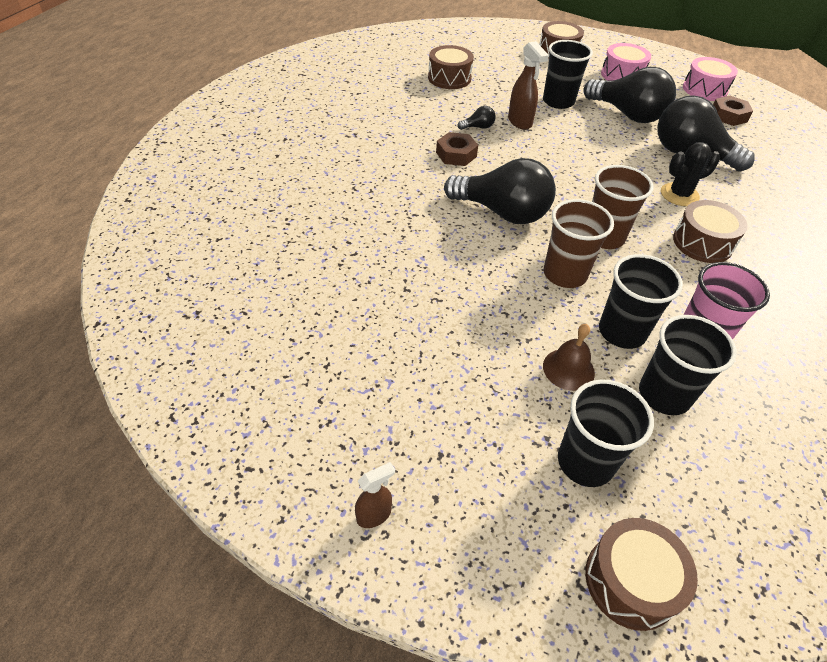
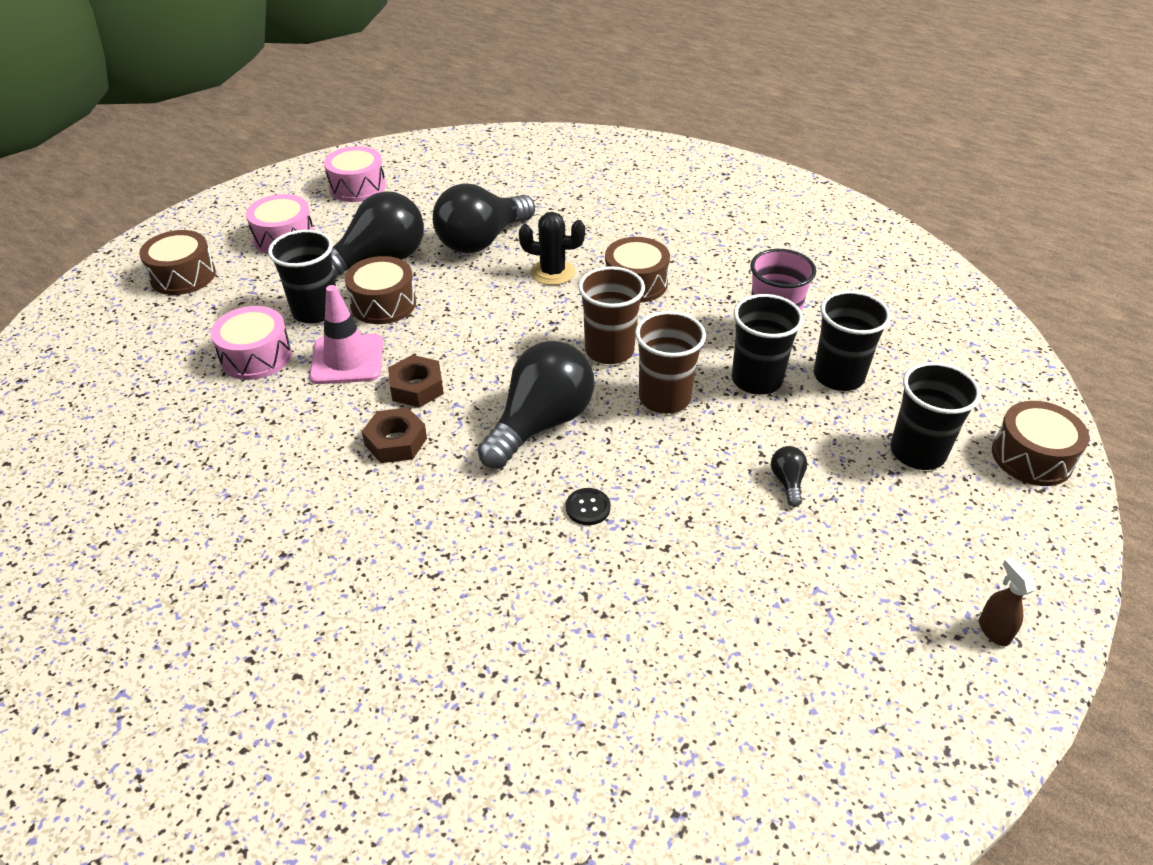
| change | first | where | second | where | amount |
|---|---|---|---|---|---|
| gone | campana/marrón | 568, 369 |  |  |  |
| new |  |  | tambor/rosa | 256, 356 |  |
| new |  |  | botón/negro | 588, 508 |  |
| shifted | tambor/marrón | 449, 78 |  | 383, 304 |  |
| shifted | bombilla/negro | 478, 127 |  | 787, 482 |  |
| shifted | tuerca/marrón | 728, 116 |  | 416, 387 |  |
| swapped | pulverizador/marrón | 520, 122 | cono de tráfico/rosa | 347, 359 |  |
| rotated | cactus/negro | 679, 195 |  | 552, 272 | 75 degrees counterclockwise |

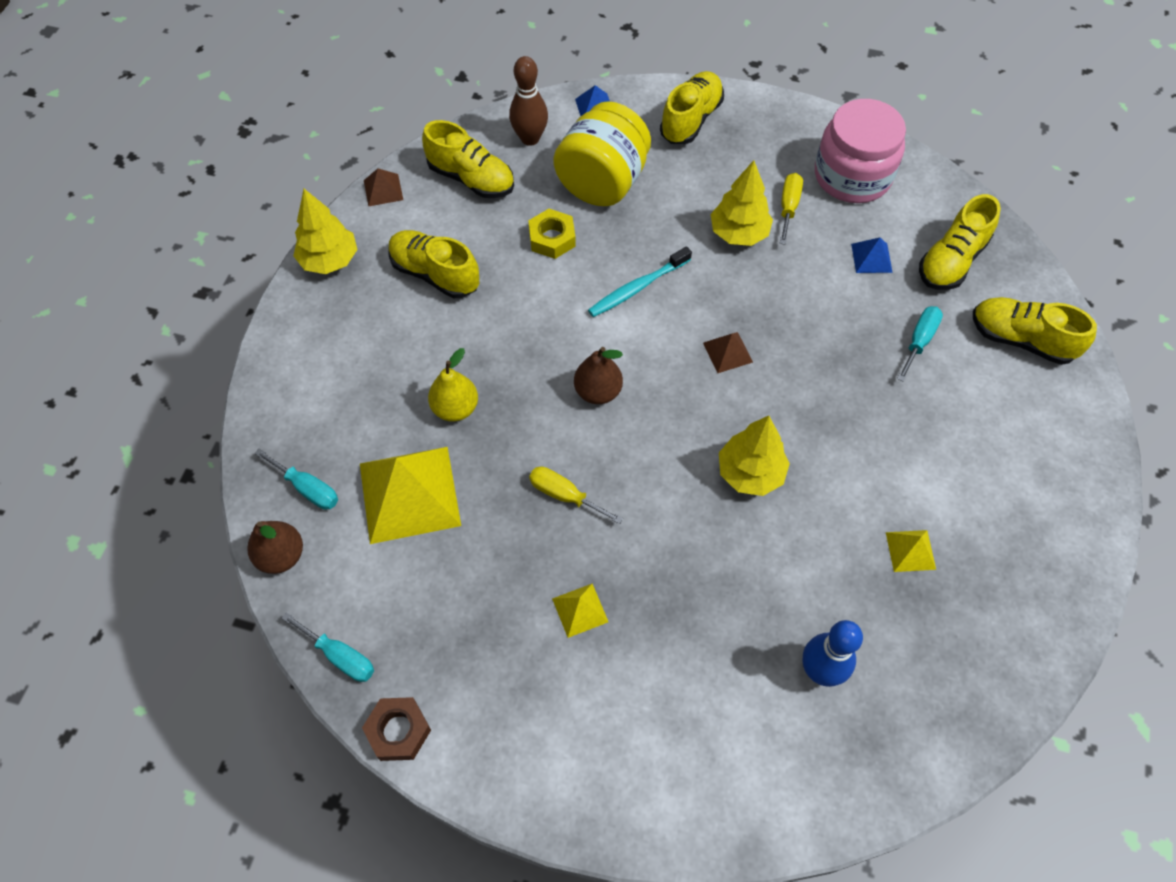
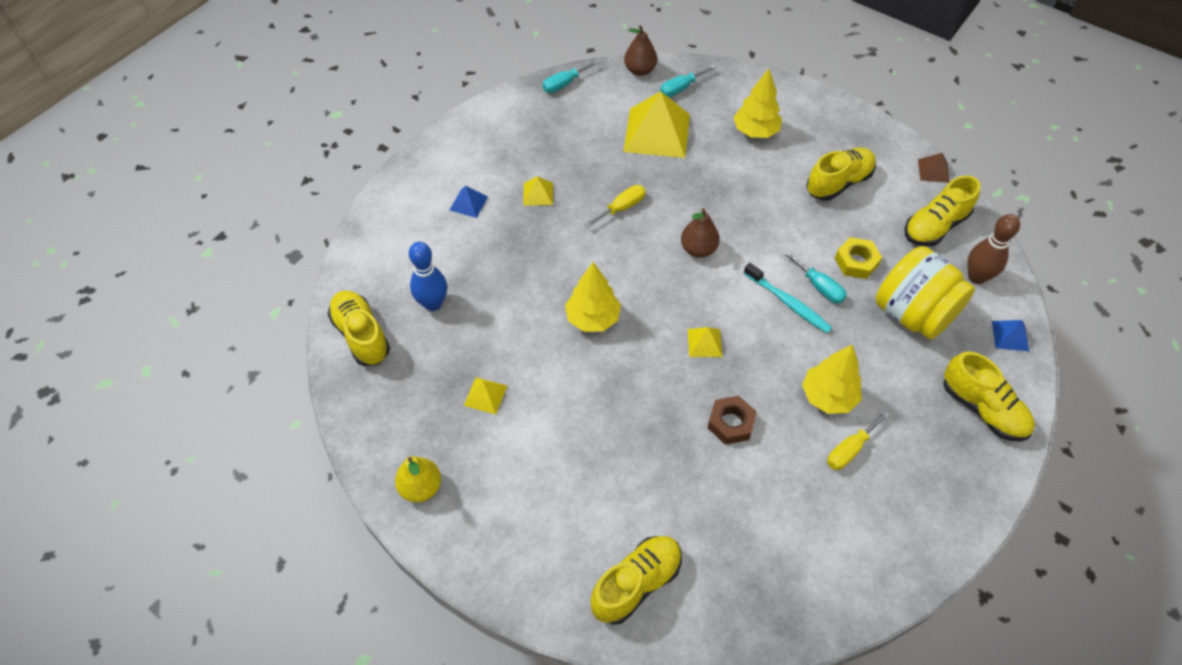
| change | first | where | second | where | amount |
|---|---|---|---|---|---|
| gone | tarro/rosa | 852, 176 |  |  |  |
| shifted | árbol/amarillo | 329, 260 |  | 755, 131 |  |
| shifted | tuerca/marrón | 398, 731 |  | 731, 423 |  |
| shifted | pera/amarillo | 455, 408 |  | 421, 487 |  |
| shifted | pirámide/azul | 871, 258 |  | 468, 203 |  |
| shifted | destornillador/turquesa | 919, 341 |  | 819, 286 |  |
| shifted | zapato/amarillo | 951, 261 |  | 361, 335 |  |
| repainted | pirámide/marrón | 727, 352 | pirámide/amarillo | 704, 342 |  |
| rotated | cepillo de dientes/turquesa | 637, 288 |  | 788, 303 | 150 degrees clockwise |
| rotated | destornillador/amarillo | 788, 207 |  | 850, 449 | 105 degrees clockwise |

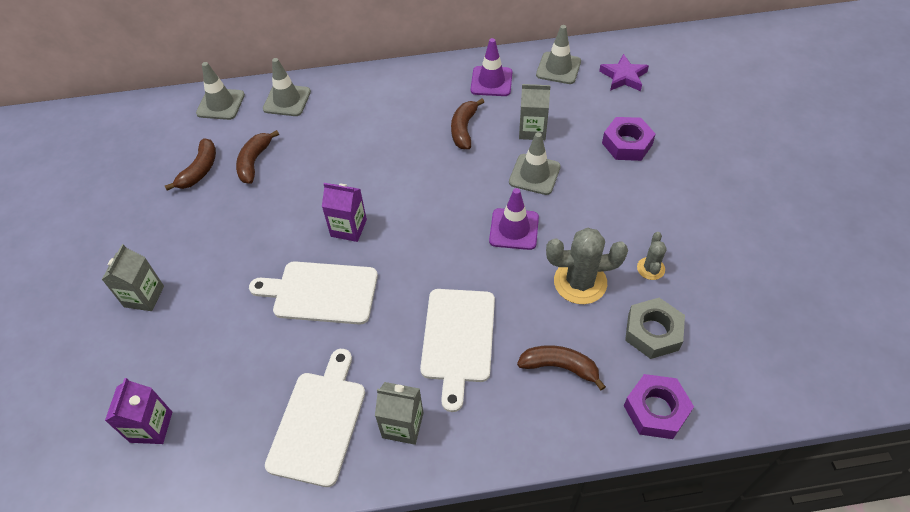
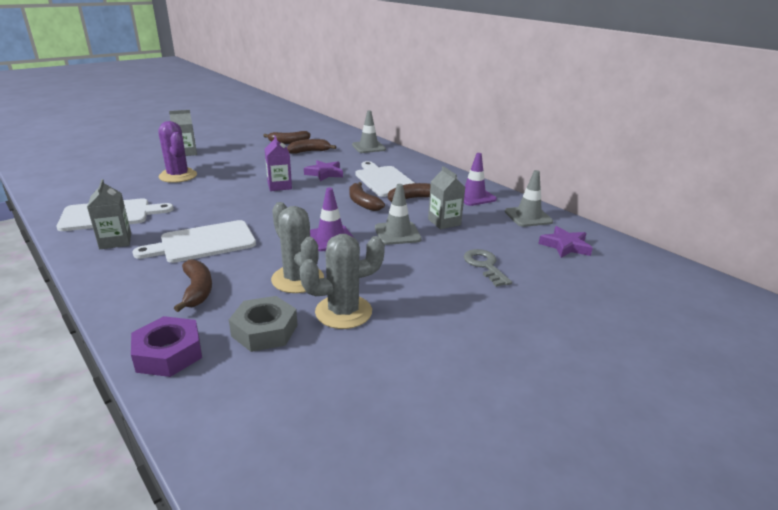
| change | first | where | second | where | amount |
|---|---|---|---|---|---|
| gone | cartón de leche/morado | 151, 427 |  |  |  |
| gone | cono de tráfico/gris | 221, 104 |  |  |  |
| new |  |  | cactus/morado | 178, 176 |  |
| new |  |  | estrella/morado | 324, 173 |  |
| new |  |  | plátano/marrón | 362, 203 |  |
| shifted | tabla de cortar/blanco | 321, 292 |  | 384, 180 |  |
| swapped | tuerca/morado | 627, 144 | llave/gris | 485, 266 |  |
| scaled | cactus/gris | 650, 268 |  | 343, 312 | x1.89 |

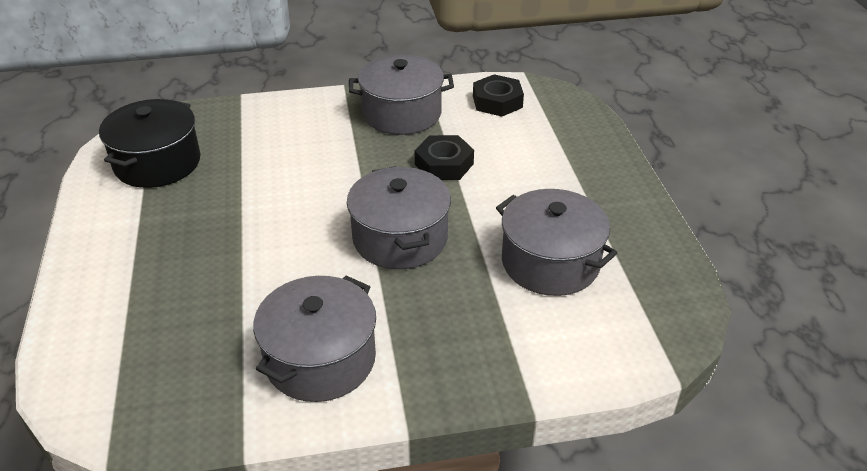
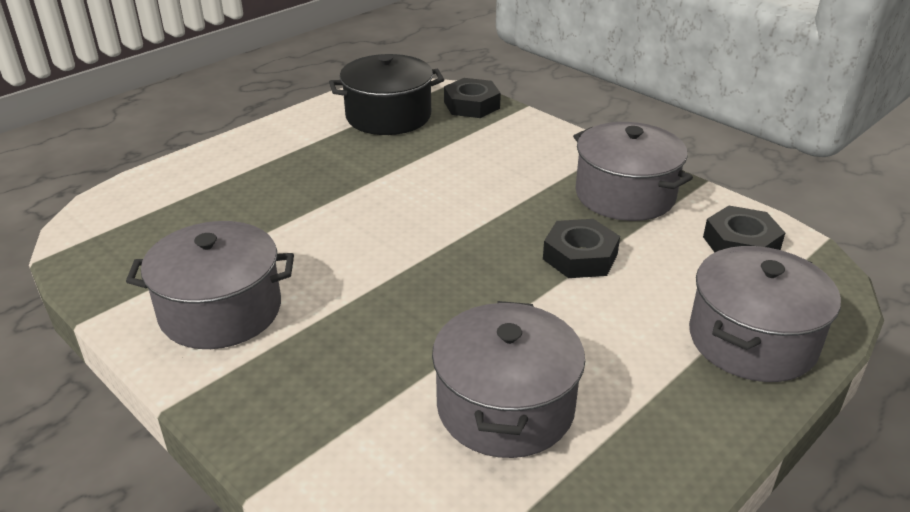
| change | first | where | second | where | amount |
|---|---|---|---|---|---|
| new |  |  | tuerca/negro | 471, 105 |  |
| shifted | olla/gris | 400, 238 |  | 752, 340 |  |

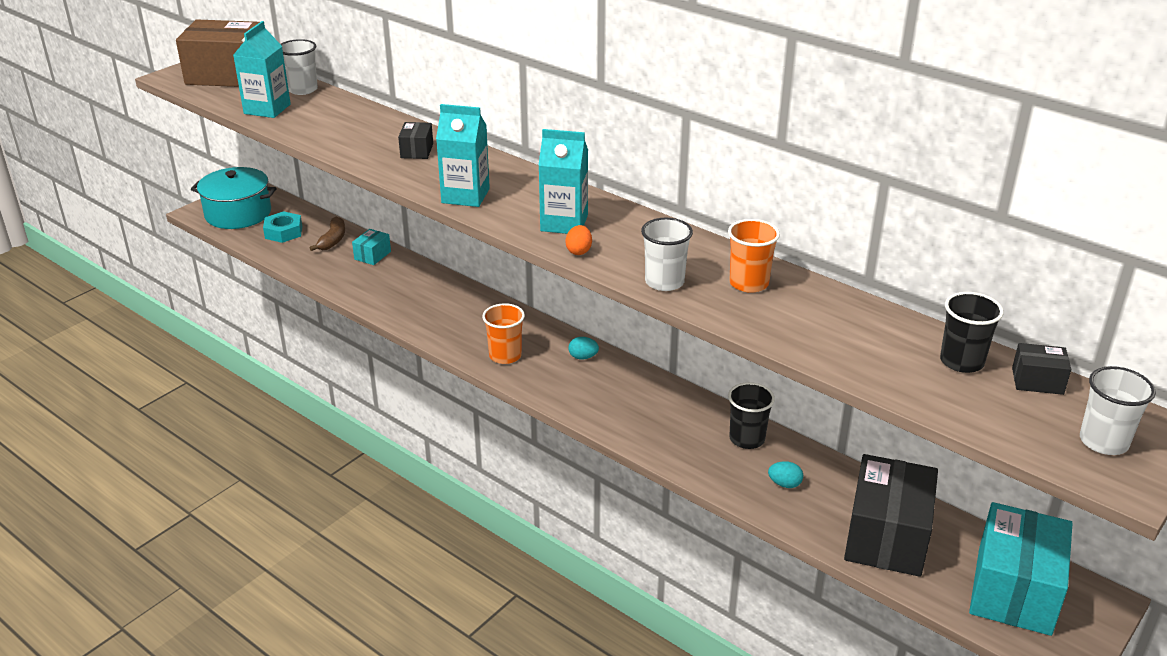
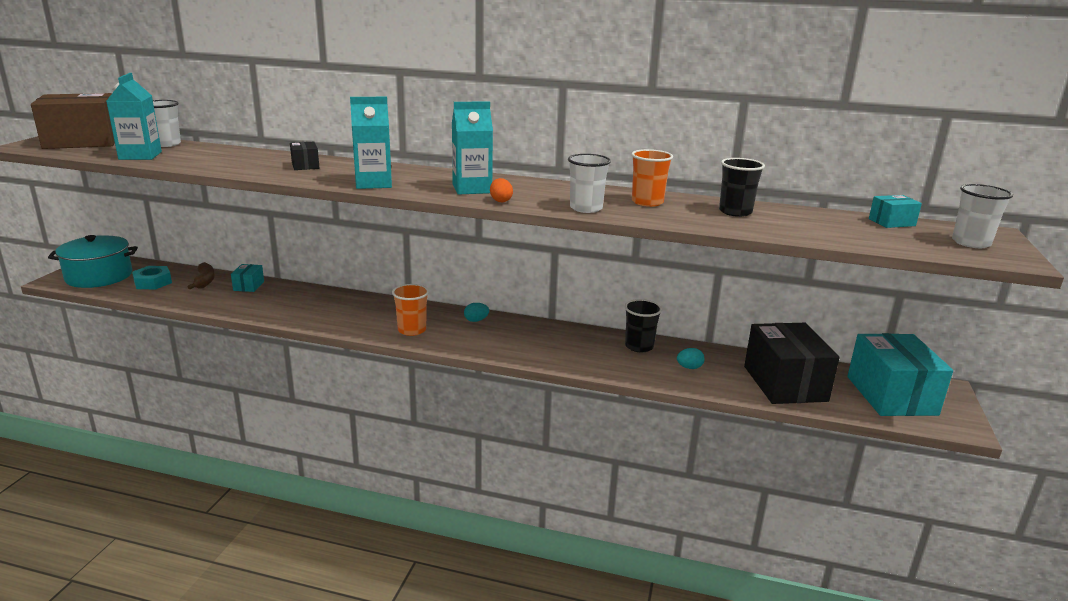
| change | first | where | second | where | amount |
|---|---|---|---|---|---|
| shifted | vaso/negro | 961, 361 |  | 735, 212 |  |
| repainted | caja/negro | 1037, 381 | caja/turquesa | 892, 222 |  |

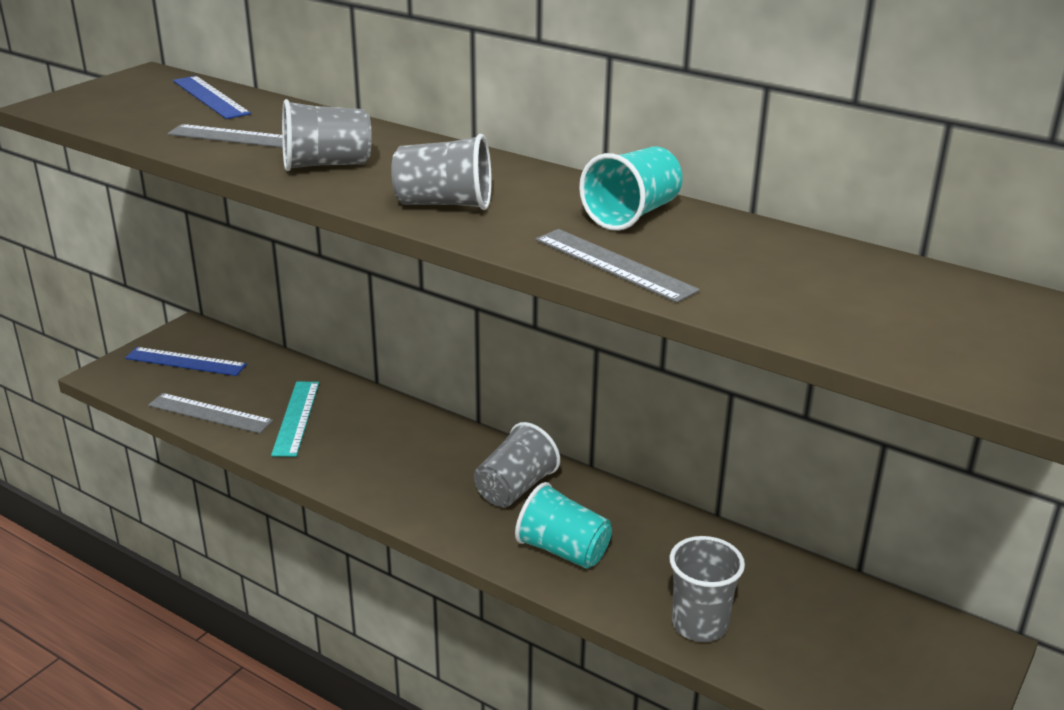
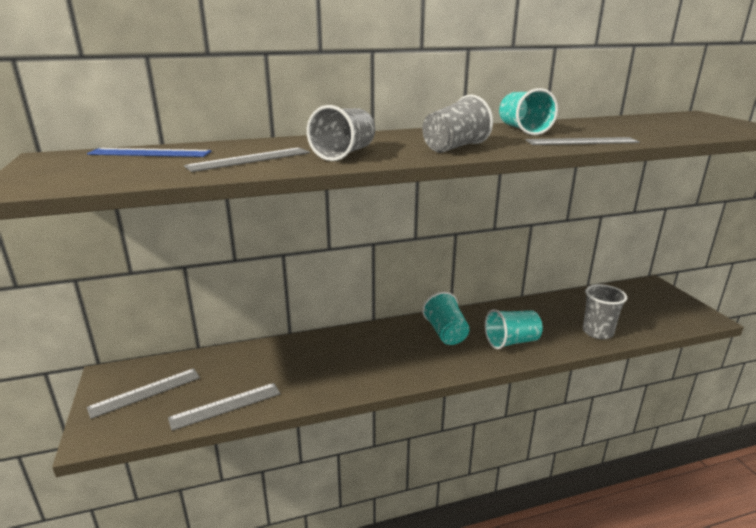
| change | first | where | second | where | amount |
|---|---|---|---|---|---|
| gone | regla/turquesa | 296, 418 |  |  |  |
| repainted | regla/azul | 186, 361 | regla/gris | 145, 392 |  |
| repainted | vaso/gris | 515, 488 | vaso/turquesa | 446, 333 |  |

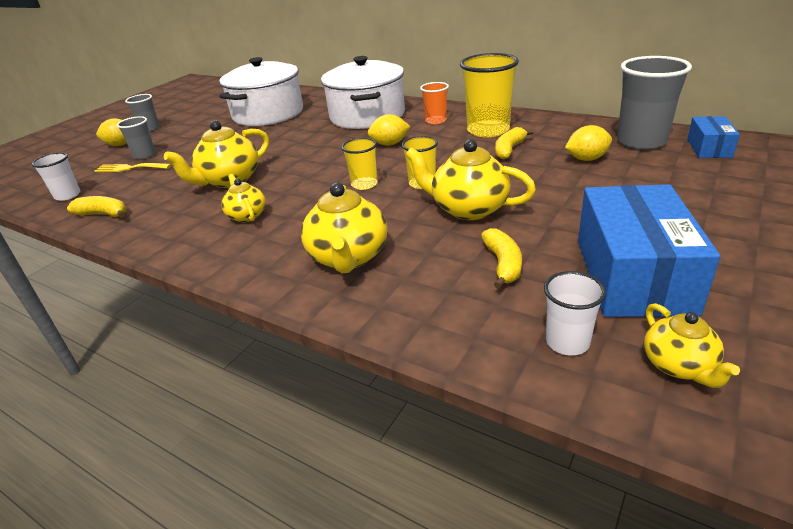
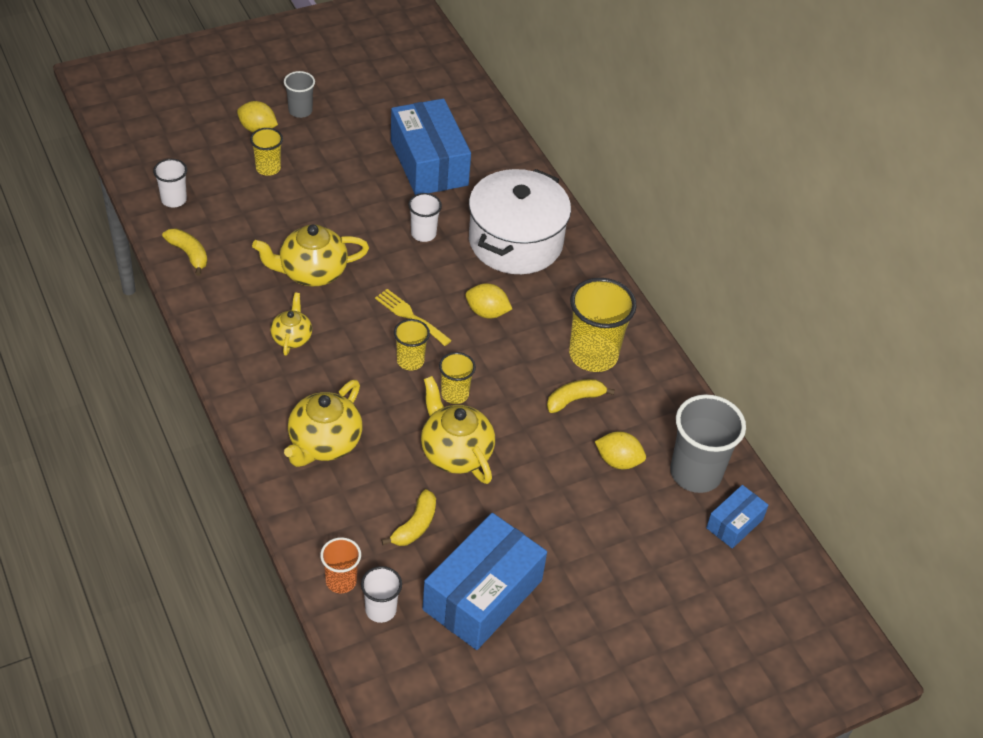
| change | first | where | second | where | amount |
|---|---|---|---|---|---|
| gone | tetera/amarillo | 679, 365 |  |  |  |
| new |  |  | vaso/blanco | 423, 234 |  |
| shifted | tenedor/amarillo | 129, 168 |  | 410, 316 |  |
| shifted | vaso/naranja | 436, 121 |  | 341, 581 |  |
| swapped | olla/blanco | 268, 114 | caja/azul | 429, 163 |  |
| repainted | vaso/gris | 144, 155 | vaso/amarillo | 268, 168 |  |

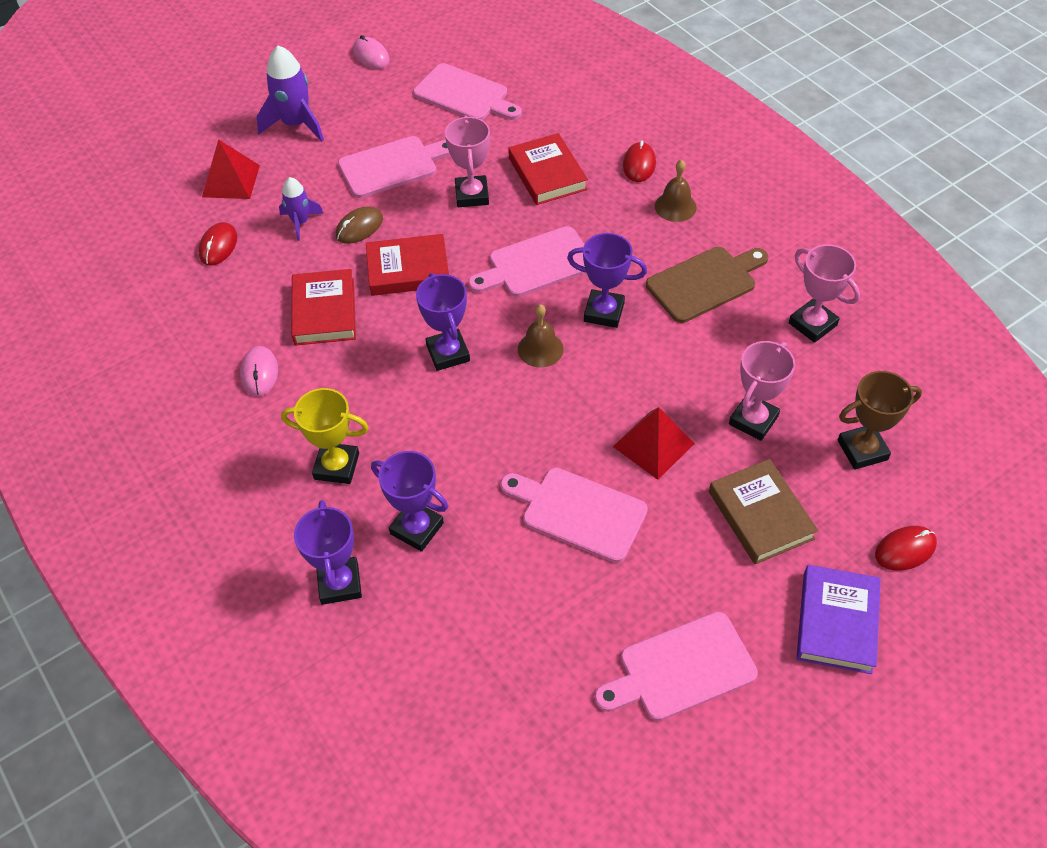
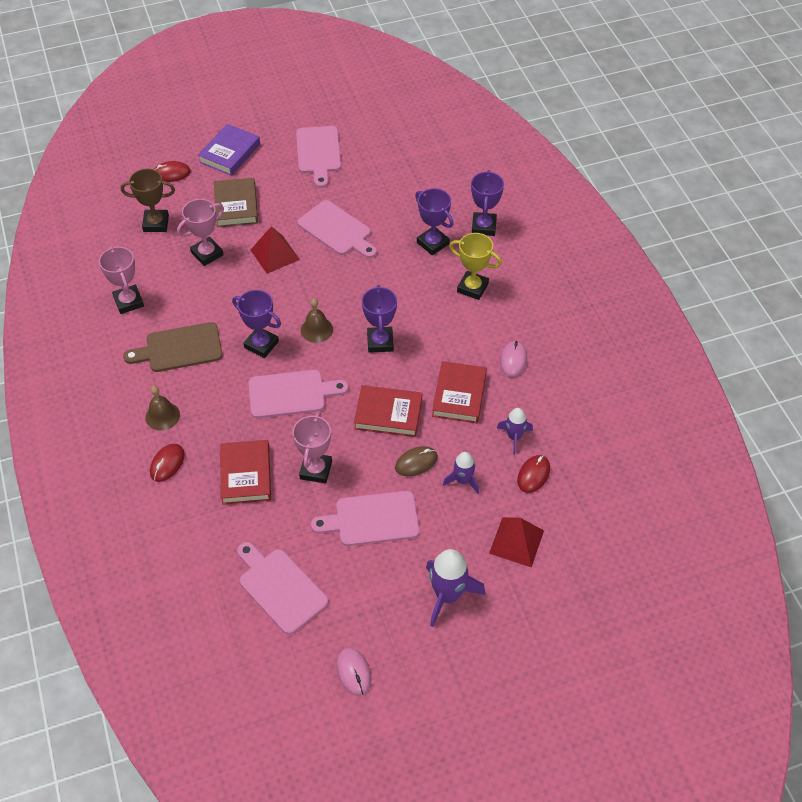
| change | first | where | second | where | amount |
|---|---|---|---|---|---|
| new |  |  | cohete/morado | 514, 437 |  |
| rotated | tabla de cortar/rosa | 681, 668 |  | 318, 153 | 90 degrees clockwise |

